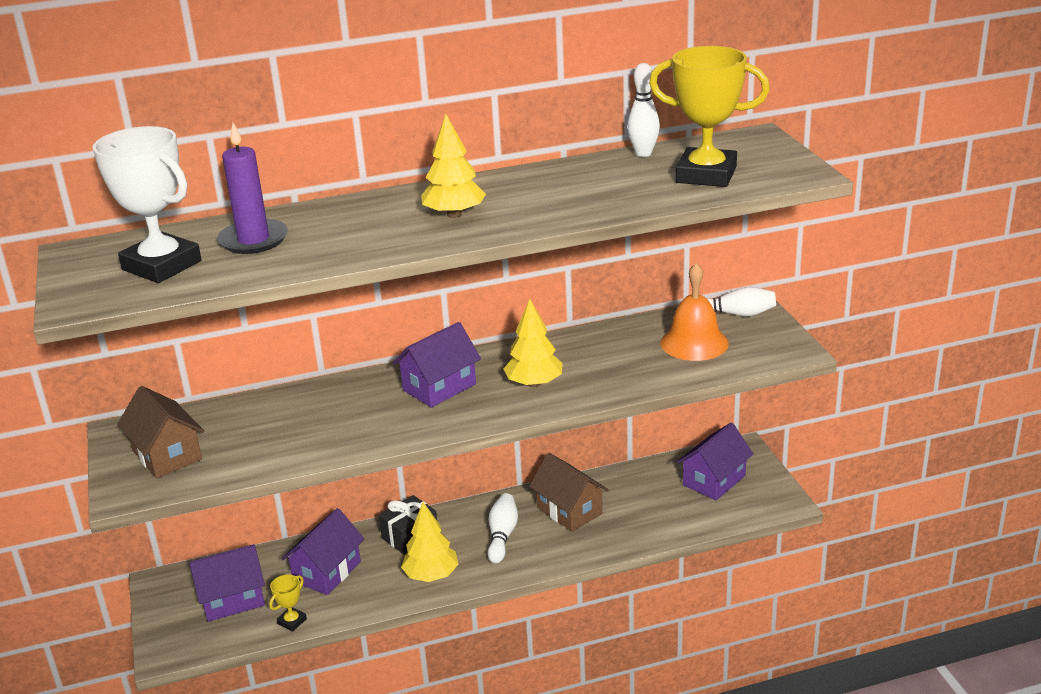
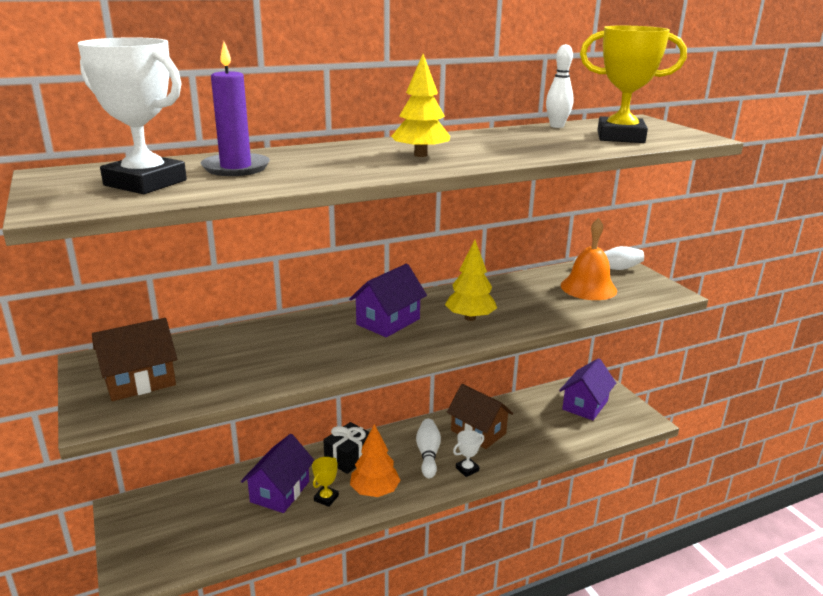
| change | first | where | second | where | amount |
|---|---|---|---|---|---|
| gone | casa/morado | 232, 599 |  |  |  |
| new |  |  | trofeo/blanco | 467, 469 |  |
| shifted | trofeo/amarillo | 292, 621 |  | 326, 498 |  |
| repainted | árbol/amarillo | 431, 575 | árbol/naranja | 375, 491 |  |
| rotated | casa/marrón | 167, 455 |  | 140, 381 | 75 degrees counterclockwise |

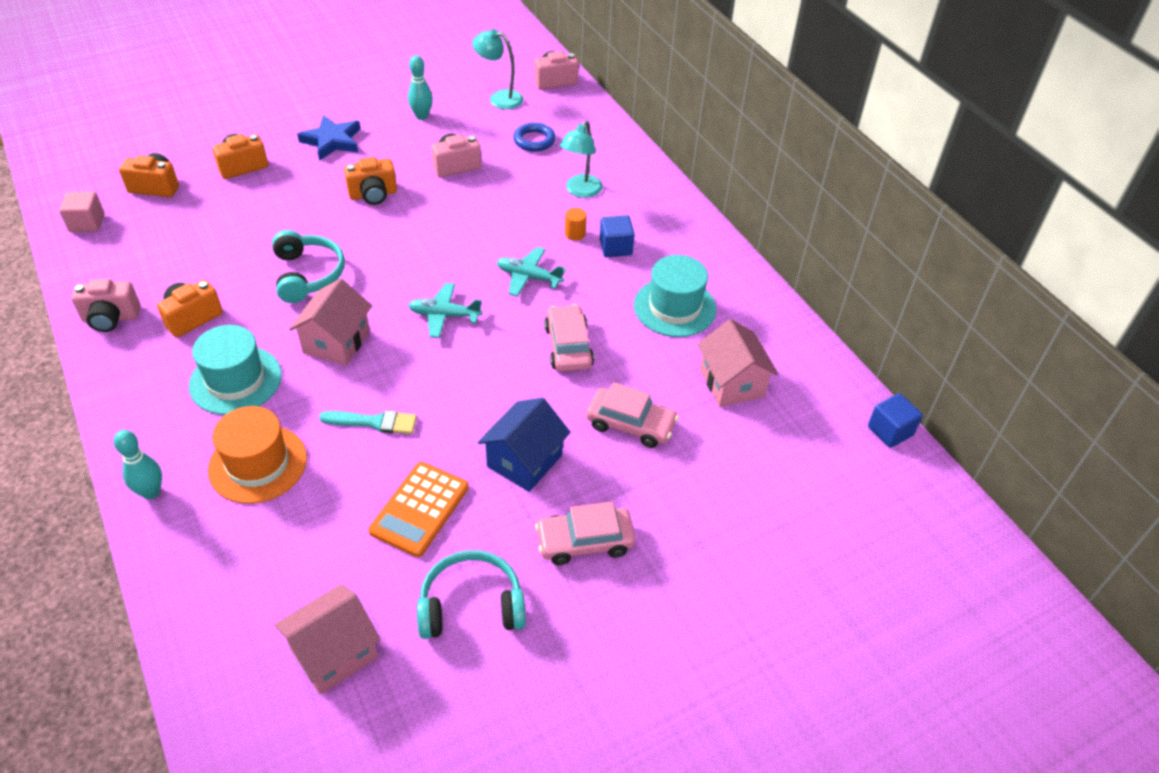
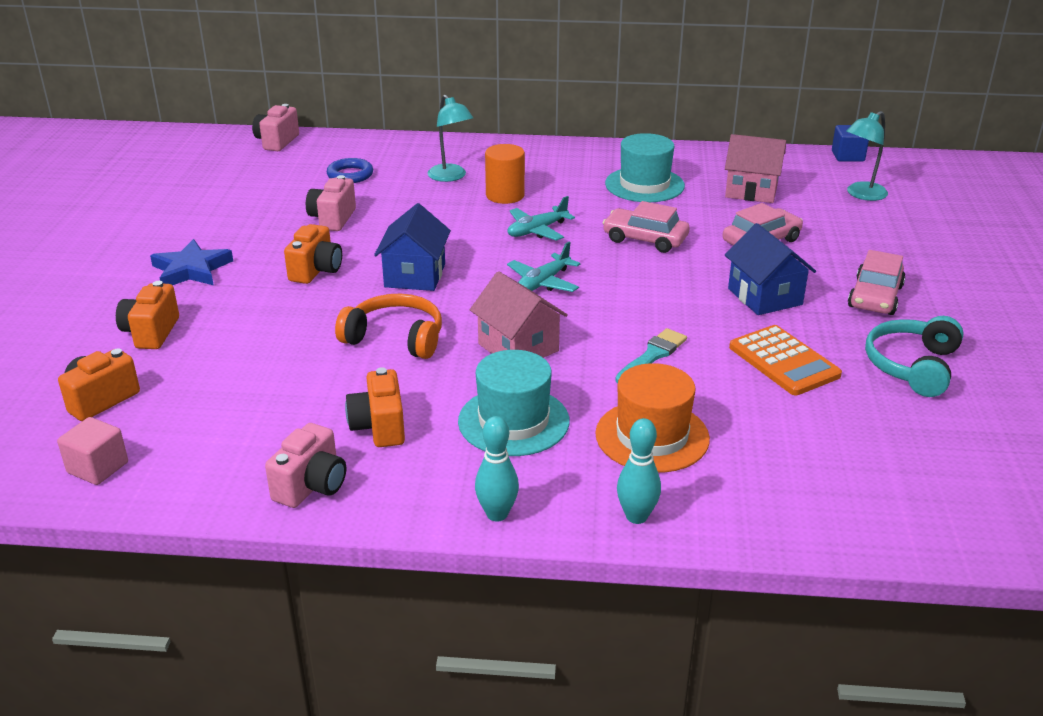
| change | first | where | second | where | amount |
|---|---|---|---|---|---|
| gone | casa/rosa | 334, 653 |  |  |  |
| gone | cubo/azul | 615, 247 |  |  |  |
| new |  |  | casa/azul | 415, 275 |  |
| shifted | bolo/turquesa | 422, 116 |  | 497, 514 |  |
| shifted | lámpara/turquesa | 499, 98 |  | 861, 194 |  |
| repainted | auriculares/turquesa | 308, 274 | auriculares/naranja | 395, 338 |  |
| scaled | cilindro/naranja | 575, 234 |  | 505, 195 | x1.79 |

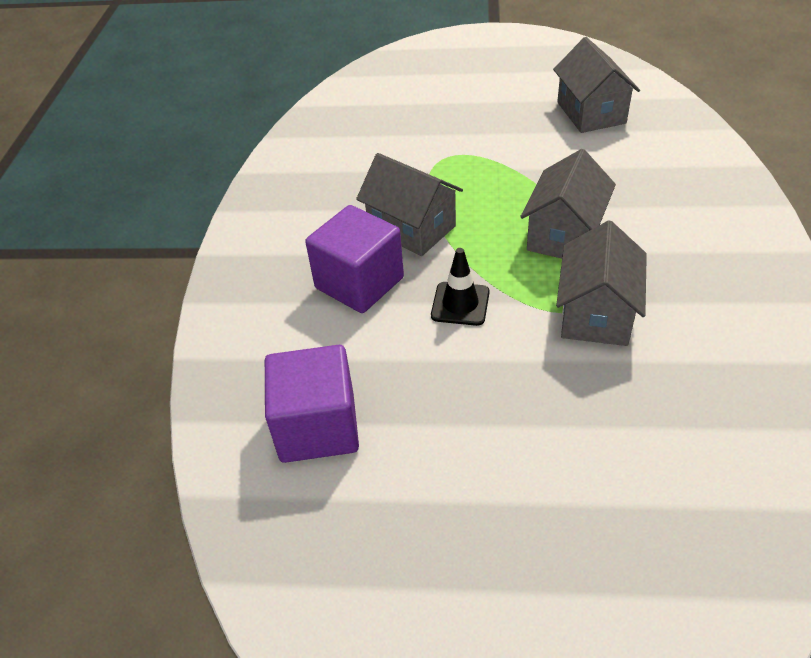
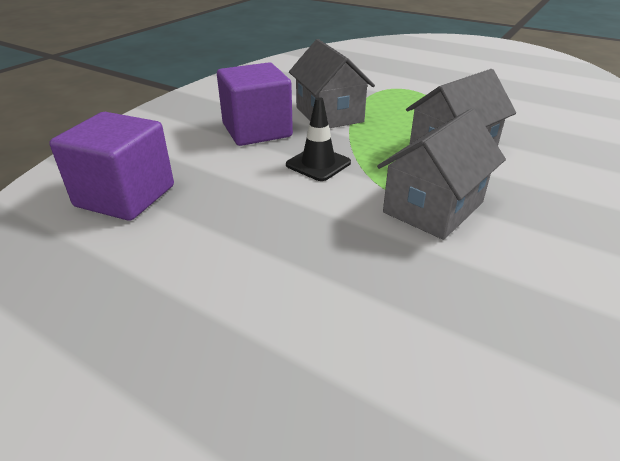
| change | first | where | second | where | amount |
|---|---|---|---|---|---|
| gone | casa/gris | 591, 113 |  |  |  |

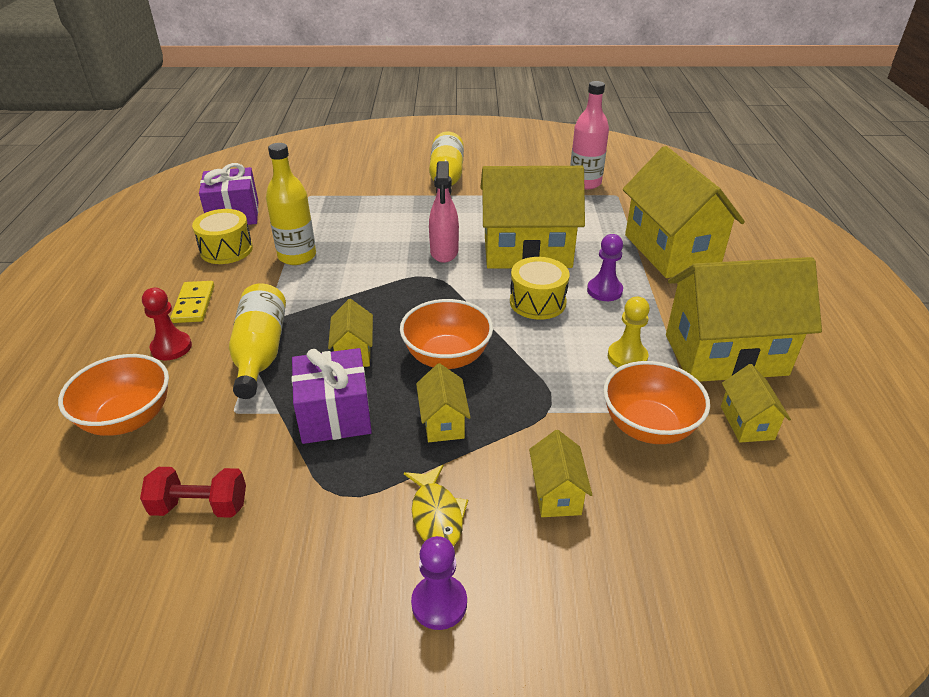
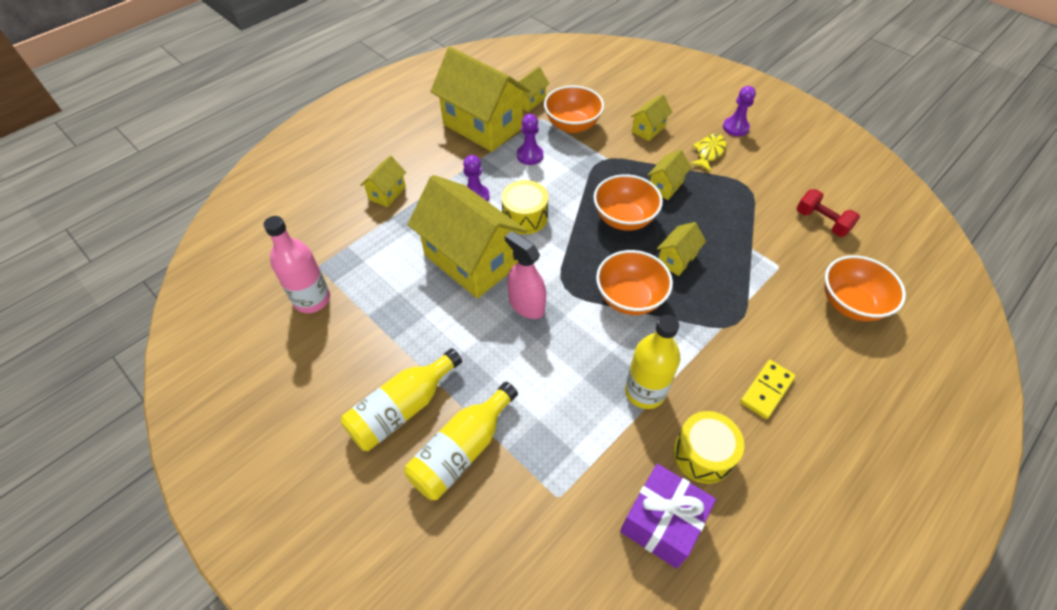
| change | first | where | second | where | amount |
|---|---|---|---|---|---|
| gone | peón/rojo | 171, 347 |  |  |  |
| gone | regalo/morado | 335, 415 |  |  |  |
| new |  |  | cuenco/naranja | 629, 298 |  |
| shifted | botella/amarillo | 260, 353 |  | 462, 450 |  |
| repainted | peón/amarillo | 627, 357 | peón/morado | 530, 155 |  |
| rotated | pulverizador/rosa | 444, 252 |  | 526, 305 | 90 degrees counterclockwise |
| scaled | casa/amarillo | 671, 251 |  | 387, 193 | x0.45 |

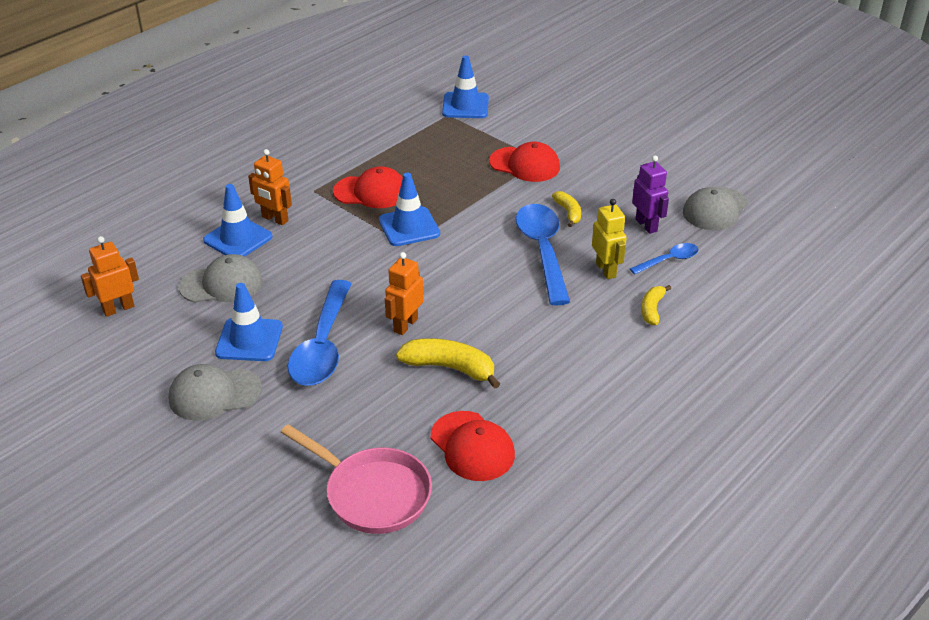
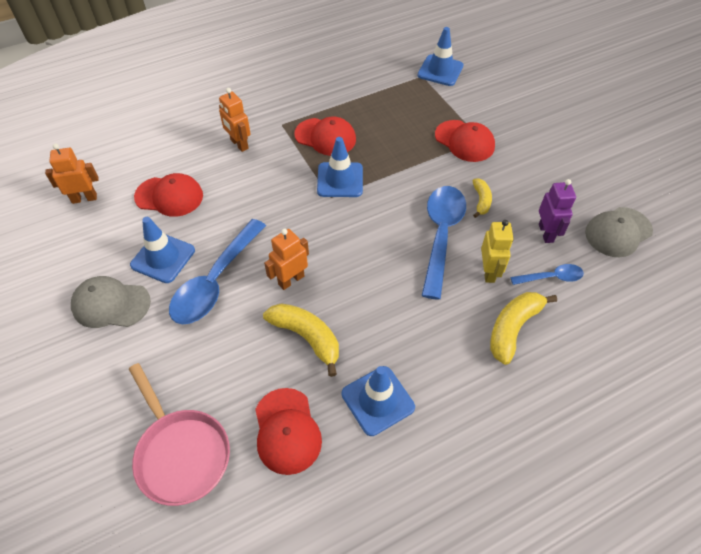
| change | first | where | second | where | amount |
|---|---|---|---|---|---|
| shifted | cono de tráfico/azul | 238, 238 |  | 377, 400 |  |
| repainted | gorra/gris | 221, 284 | gorra/rojo | 169, 196 |  |
| scaled | plátano/amarillo | 652, 309 |  | 513, 328 | x1.69 |

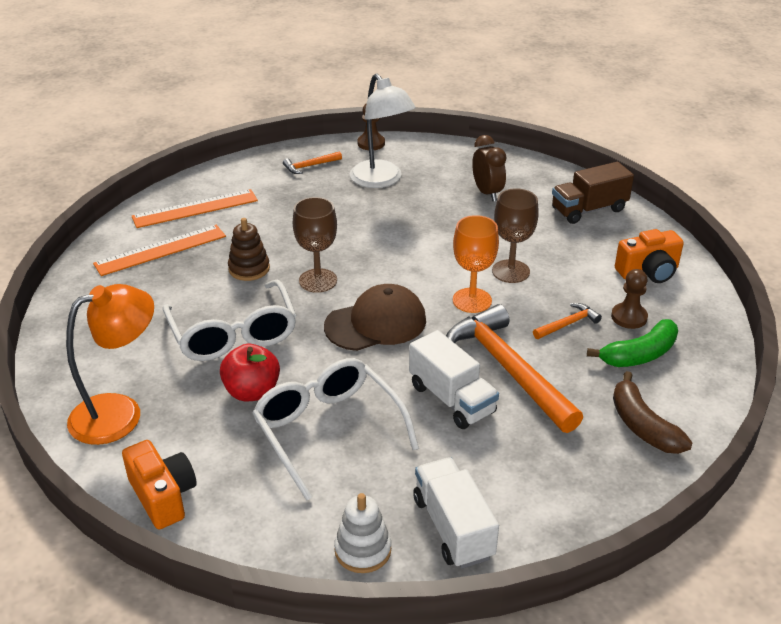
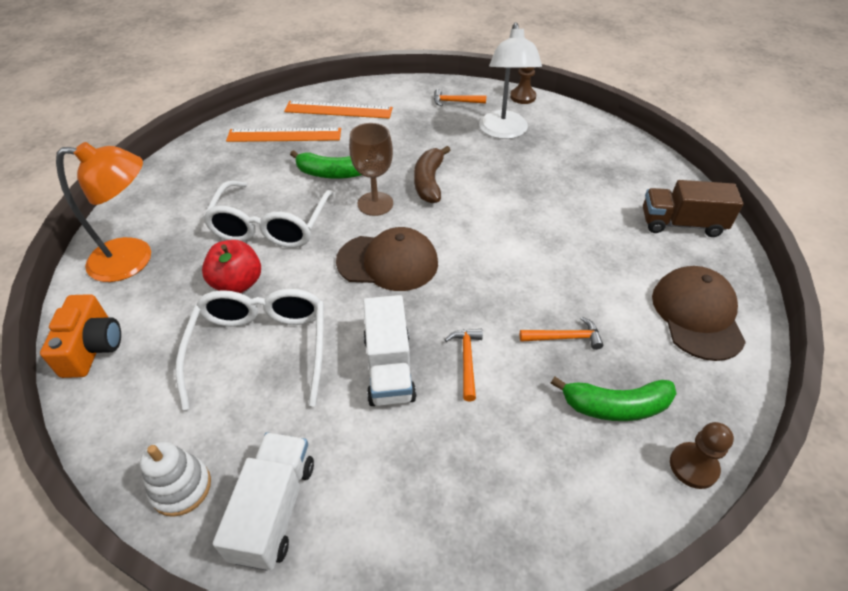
| change | first | where | second | where | amount |
|---|---|---|---|---|---|
| gone | copa/naranja | 472, 300 |  |  |  |
| gone | despertador/marrón | 487, 193 |  |  |  |
| gone | copa/marrón | 510, 271 |  |  |  |
| shifted | peón/marrón | 629, 317 |  | 693, 466 |  |
| shifted | plátano/marrón | 642, 426 |  | 429, 182 |  |
| swapped | juguete apilable/marrón | 249, 269 | plátano/verde | 332, 173 |  |
| swapped | cámara/naranja | 648, 272 | gorra/marrón | 697, 315 |  |
| scaled | martillo/naranja | 508, 369 |  | 467, 360 | x0.44 |

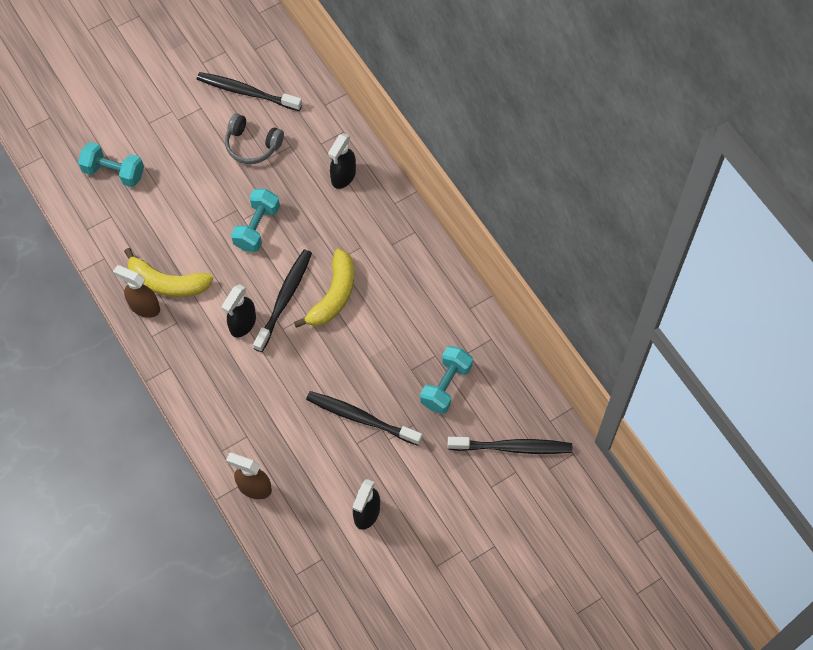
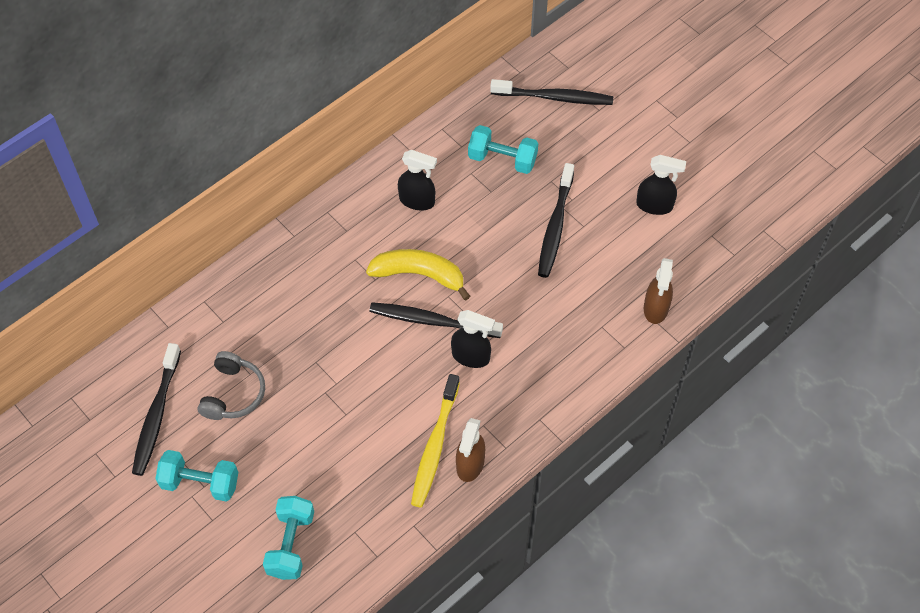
| change | first | where | second | where | amount |
|---|---|---|---|---|---|
| shifted | mancuerna/turquesa | 257, 227 |  | 200, 483 |  |
| shifted | pulverizador/negro | 343, 176 |  | 417, 201 |  |
| swapped | plátano/amarillo | 167, 283 | cepillo de dientes/amarillo | 434, 446 |  |
| rotated | cepillo de dientes/negro | 512, 447 |  | 554, 97 | 105 degrees clockwise |

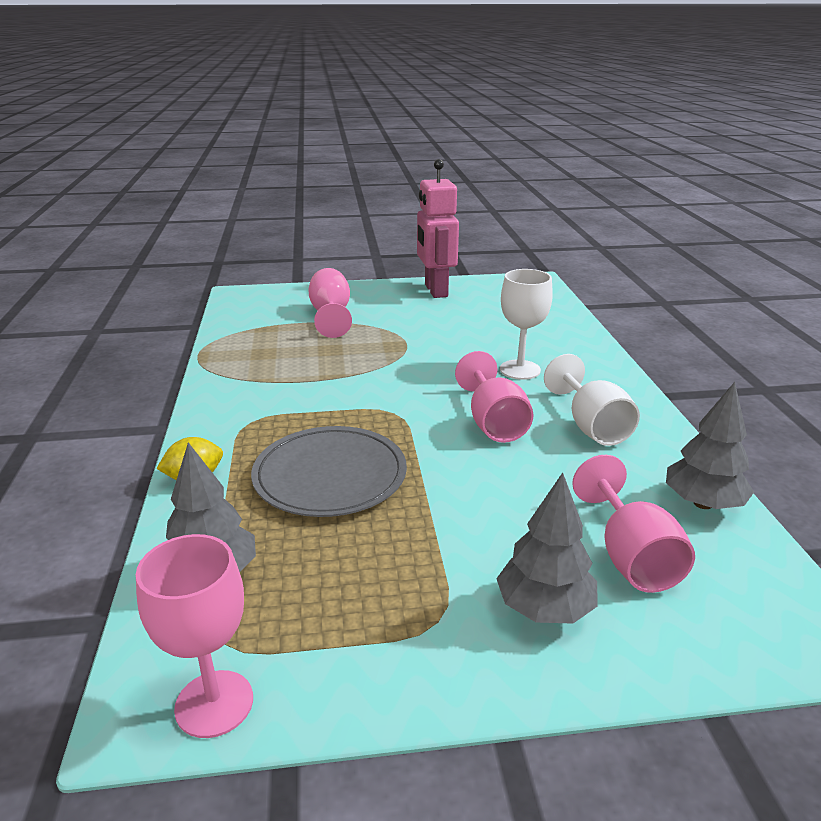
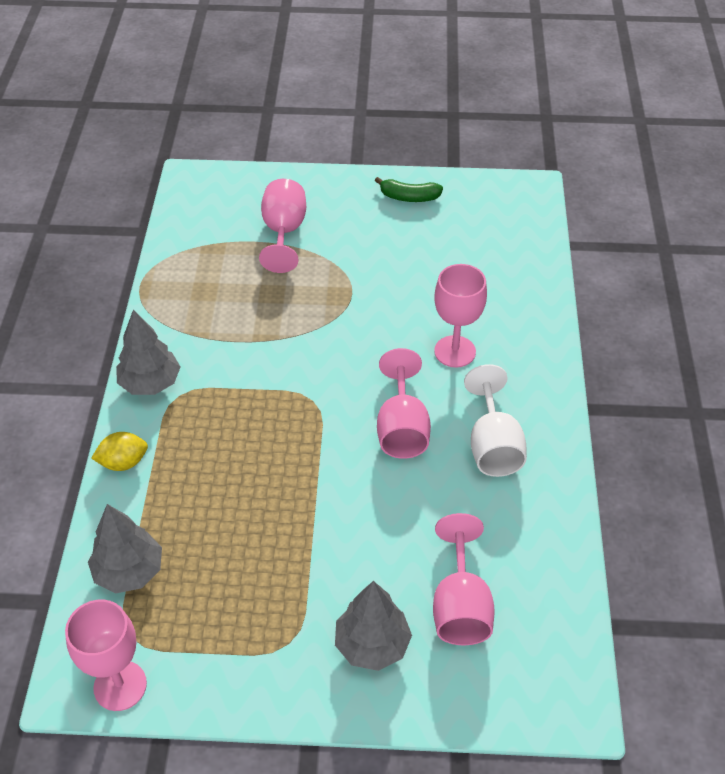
| change | first | where | second | where | amount |
|---|---|---|---|---|---|
| gone | plato/gris | 330, 476 |  |  |  |
| shifted | árbol/gris | 703, 503 |  | 150, 383 |  |
| swapped | robot/rosa | 435, 291 | plátano/verde | 409, 197 |  |
| repainted | copa/blanco | 520, 370 | copa/rosa | 455, 351 |  |

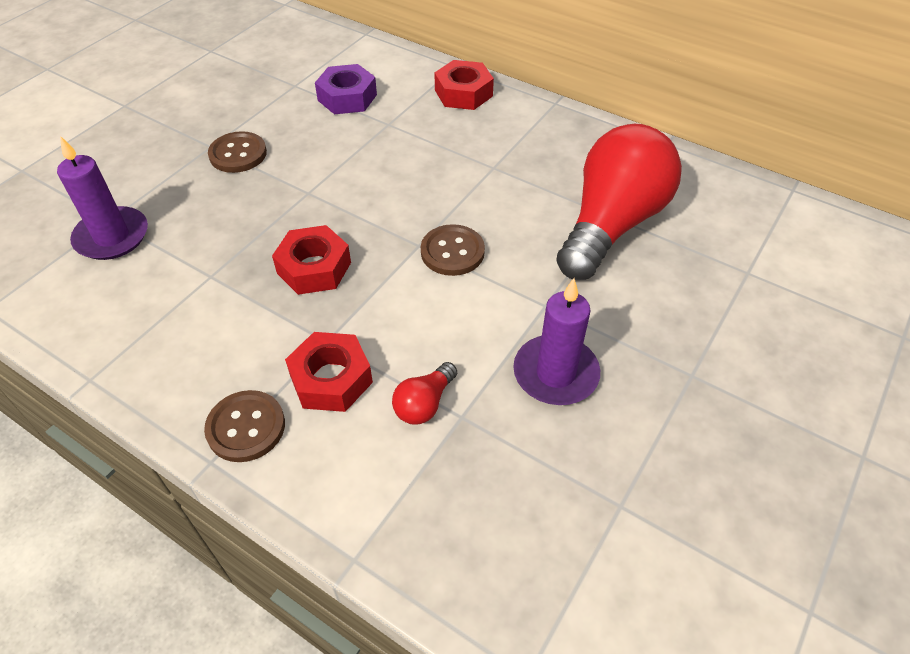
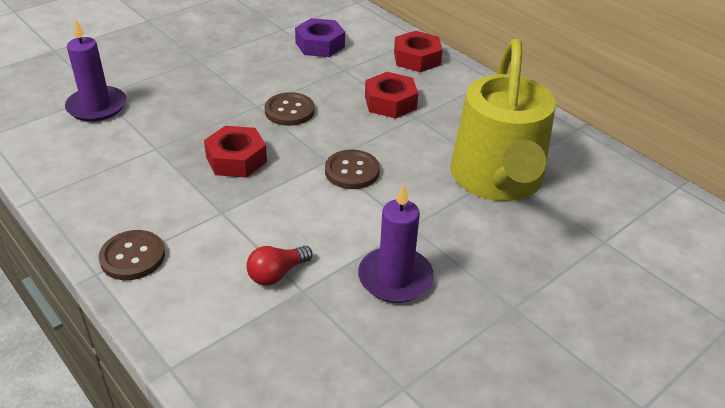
| change | first | where | second | where | amount |
|---|---|---|---|---|---|
| shifted | botón/marrón | 238, 154 |  | 289, 111 |  |
| shifted | tuerca/rojo | 331, 379 |  | 390, 102 |  |
| swapped | bombilla/rojo | 611, 224 | regadera/amarillo | 497, 179 |  |

